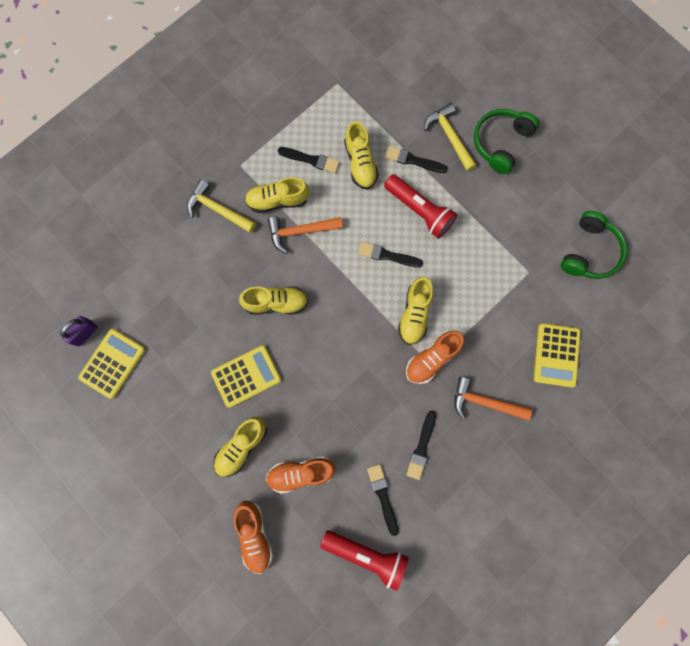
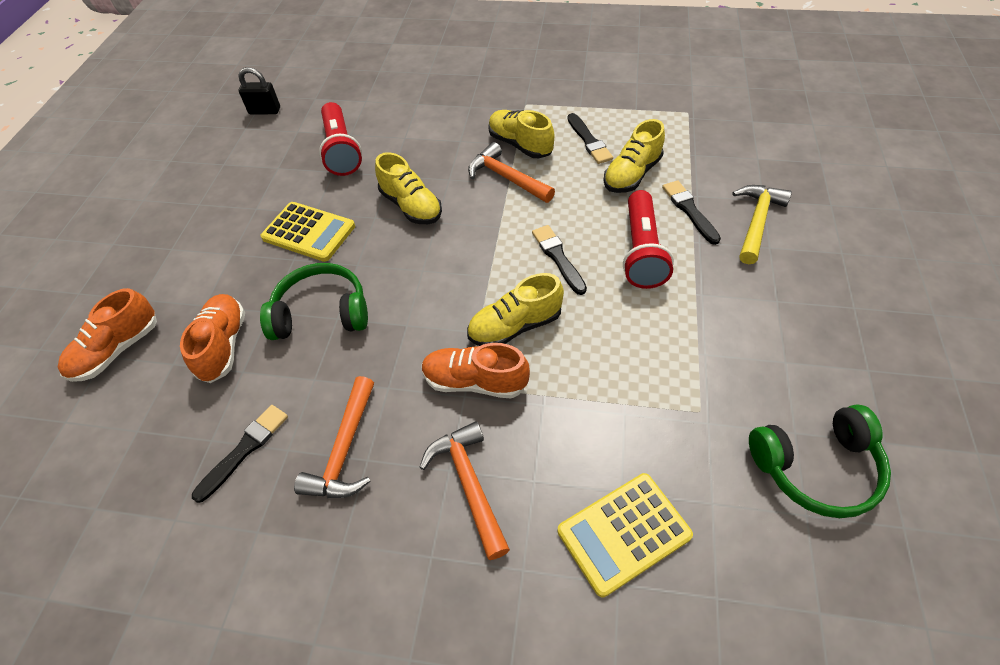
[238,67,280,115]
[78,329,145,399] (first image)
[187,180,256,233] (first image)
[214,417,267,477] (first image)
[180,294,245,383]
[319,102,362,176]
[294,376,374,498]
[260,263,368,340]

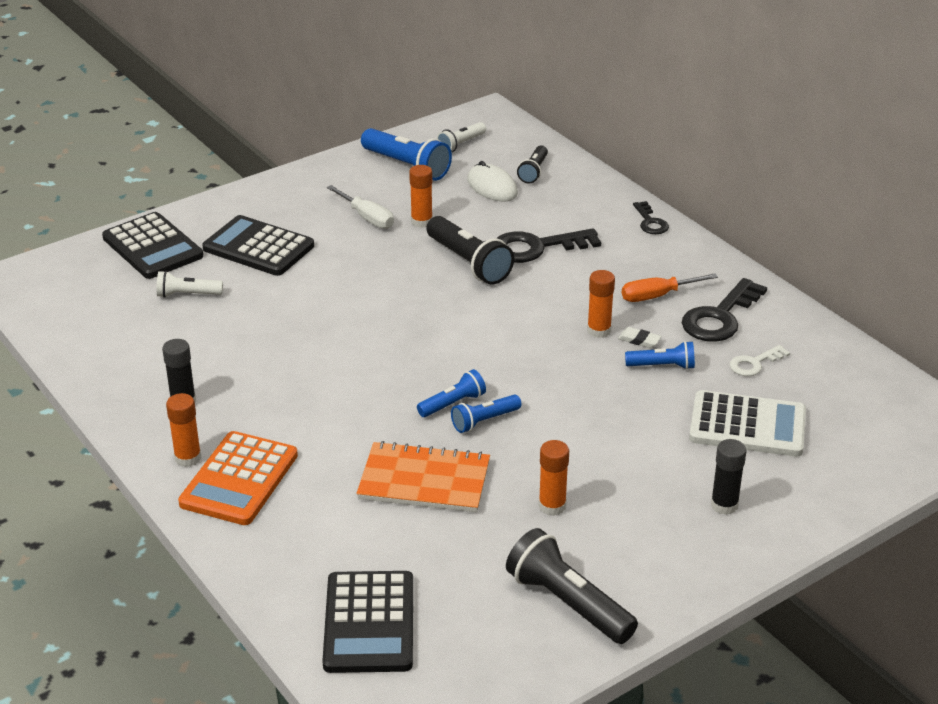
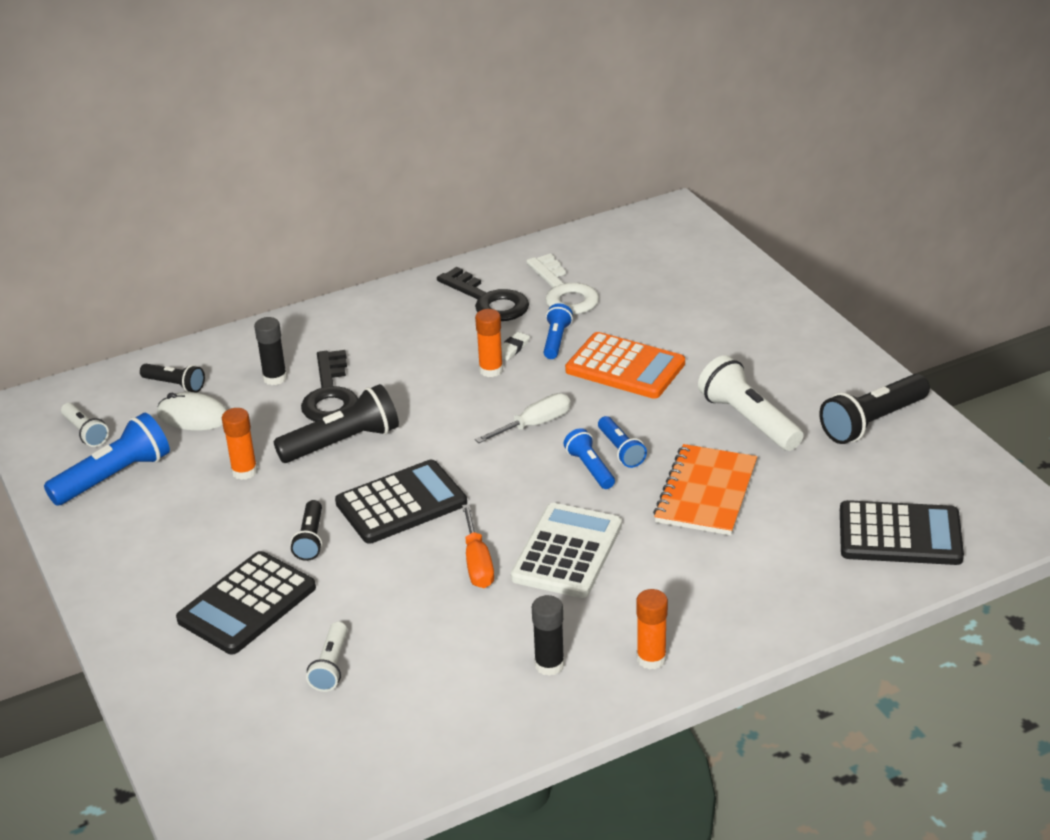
[335,460,467,544]
[565,332,685,399]
[475,393,571,443]
[157,392,227,430]
[698,355,803,451]
[462,504,494,588]
[633,201,669,234] (first image)
[511,503,622,598]
[254,317,287,385]
[526,253,599,314]
[290,500,322,561]

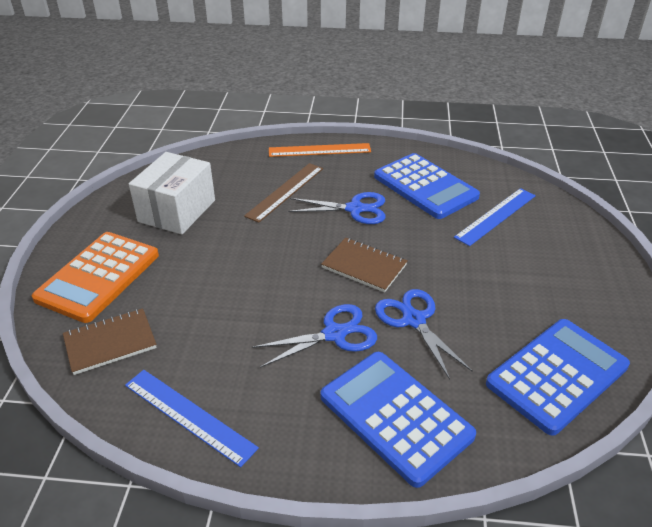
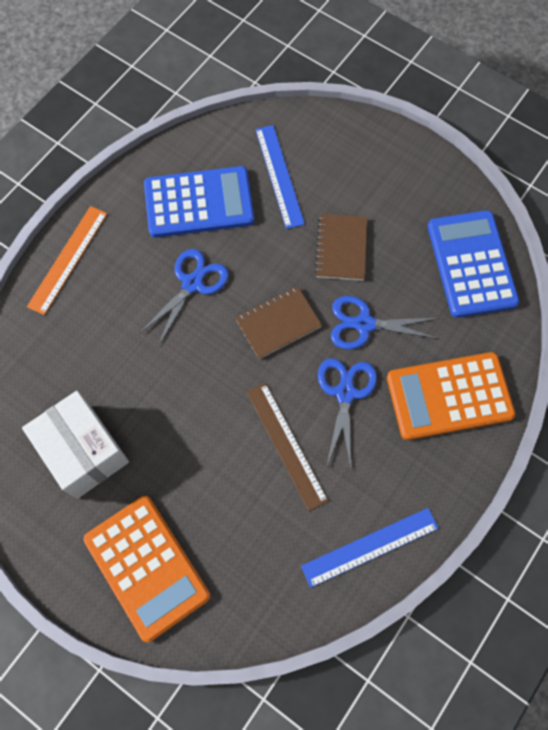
[315,214,367,281]
[247,383,328,511]
[387,352,516,440]

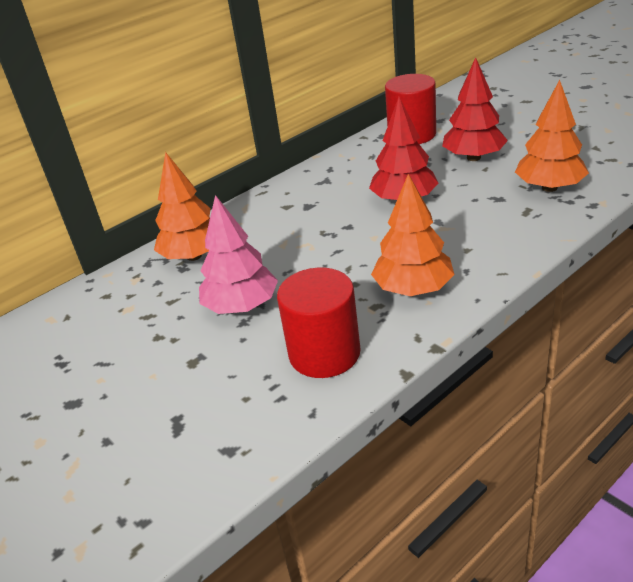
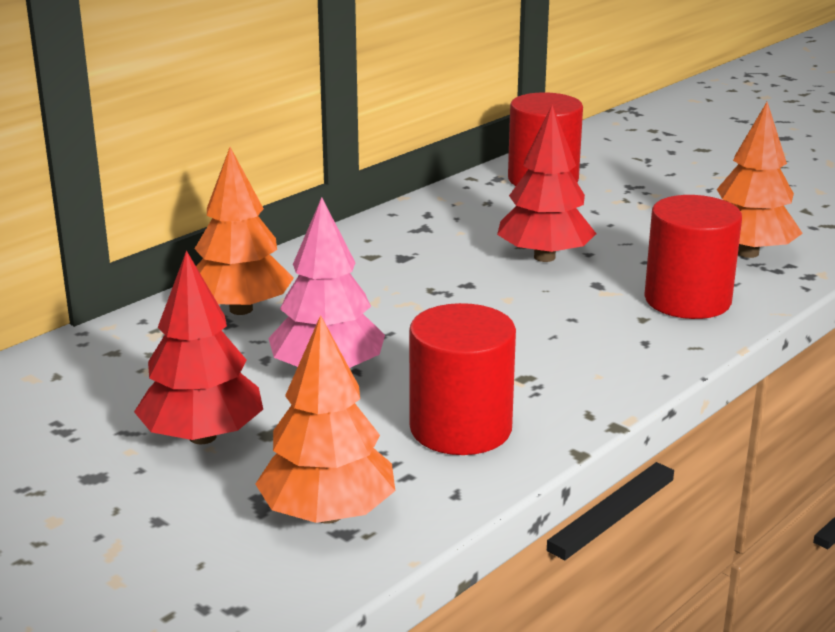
[255,315,395,524]
[134,250,263,444]
[644,195,742,319]

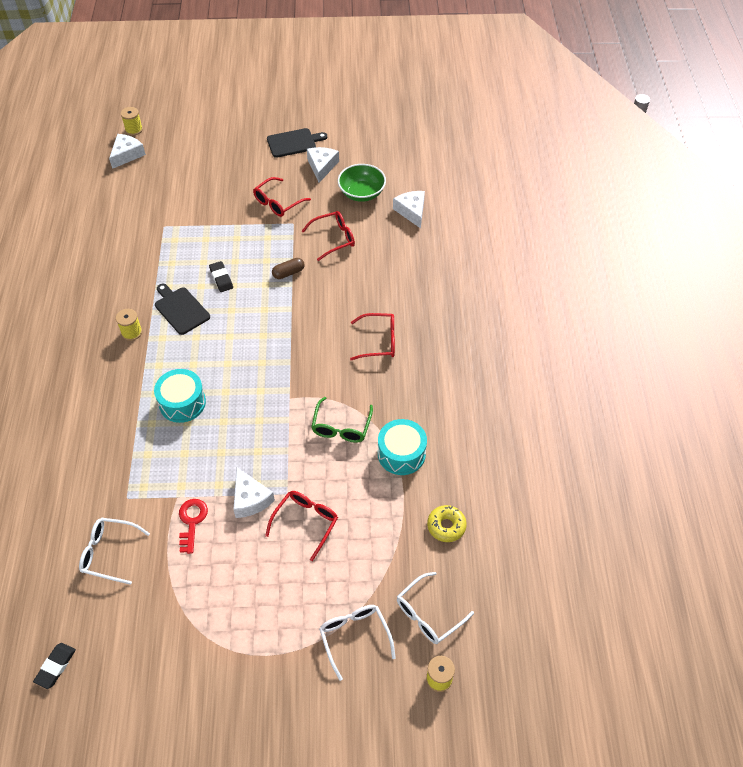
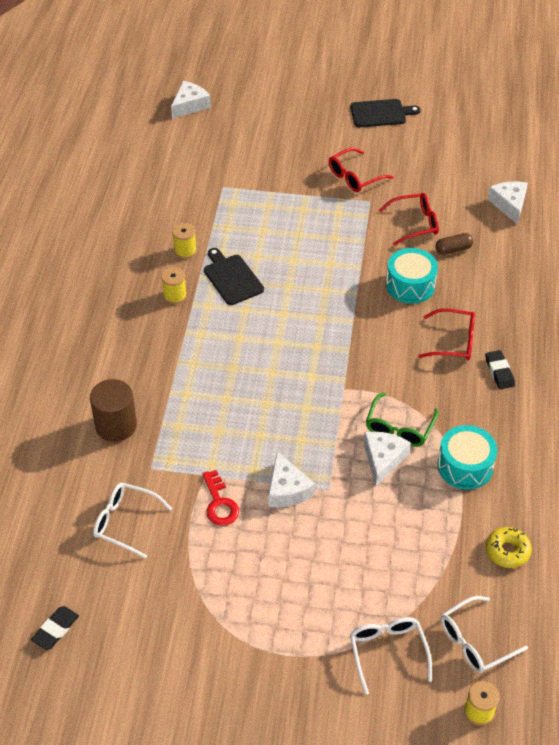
[172,223,197,259]
[386,248,438,304]
[202,470,239,526]
[485,350,515,389]
[265,491,338,561] (first image)
[435,233,473,255]
[364,432,411,487]
[338,164,386,202] (first image)
[90,379,137,442]

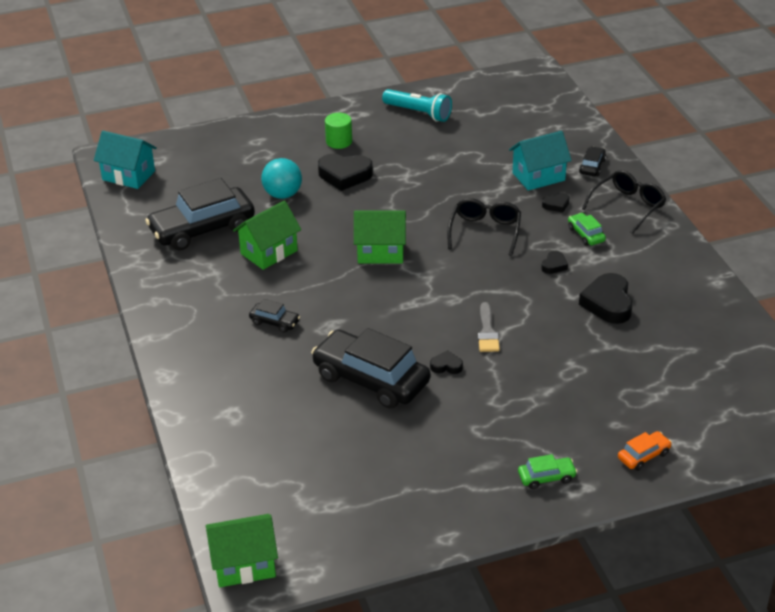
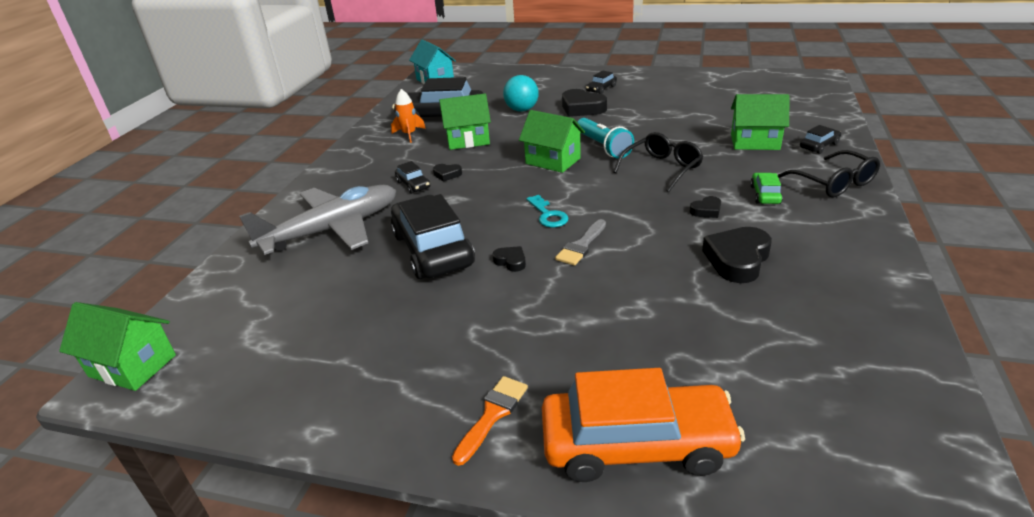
[586,70,617,94]
[577,118,634,158]
[731,94,790,150]
[452,376,528,466]
[433,164,462,182]
[778,150,880,198]
[542,368,745,482]
[239,185,396,255]
[391,89,426,143]
[526,195,569,228]

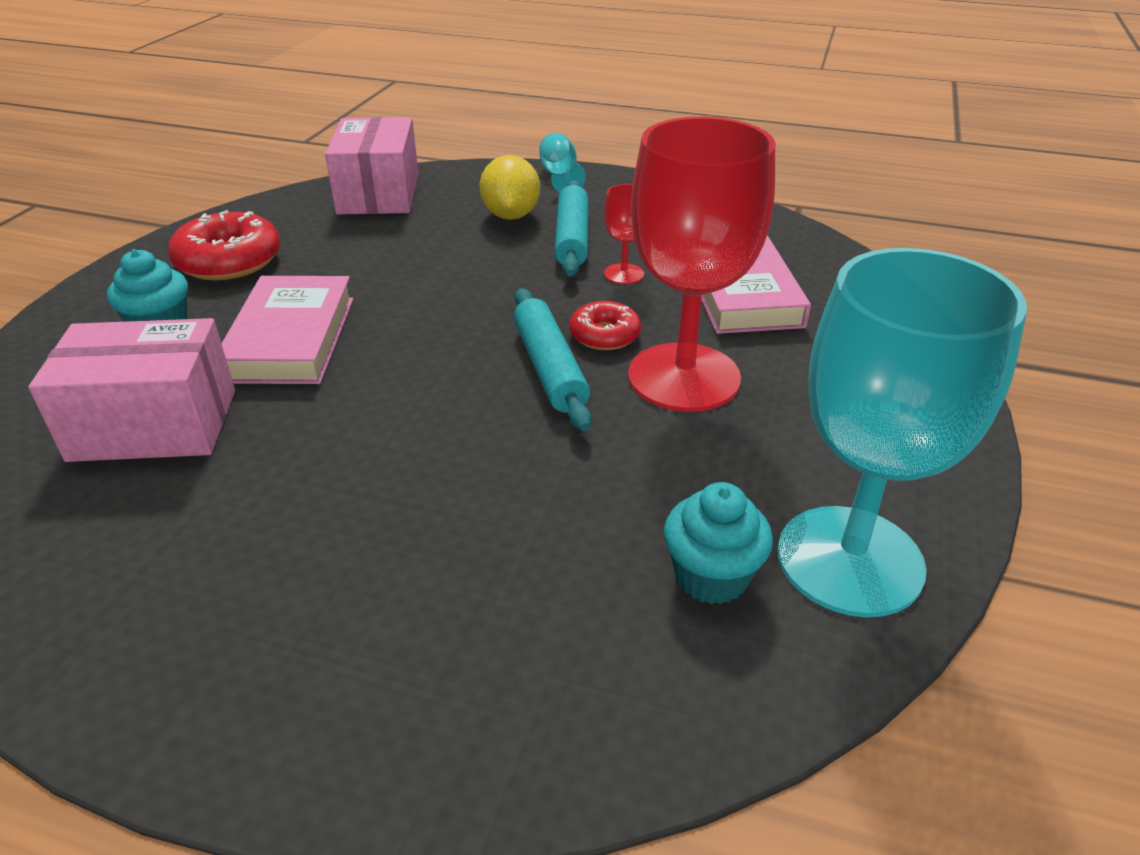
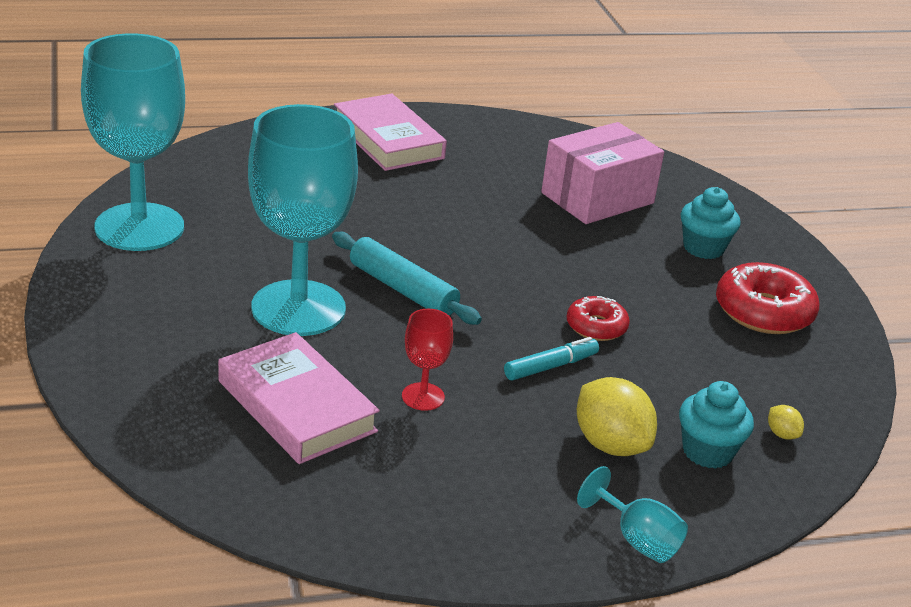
[334,94,447,171]
[768,405,804,440]
[555,180,588,276] (first image)
[566,296,630,341]
[248,104,358,336]
[679,381,754,469]
[504,337,599,380]

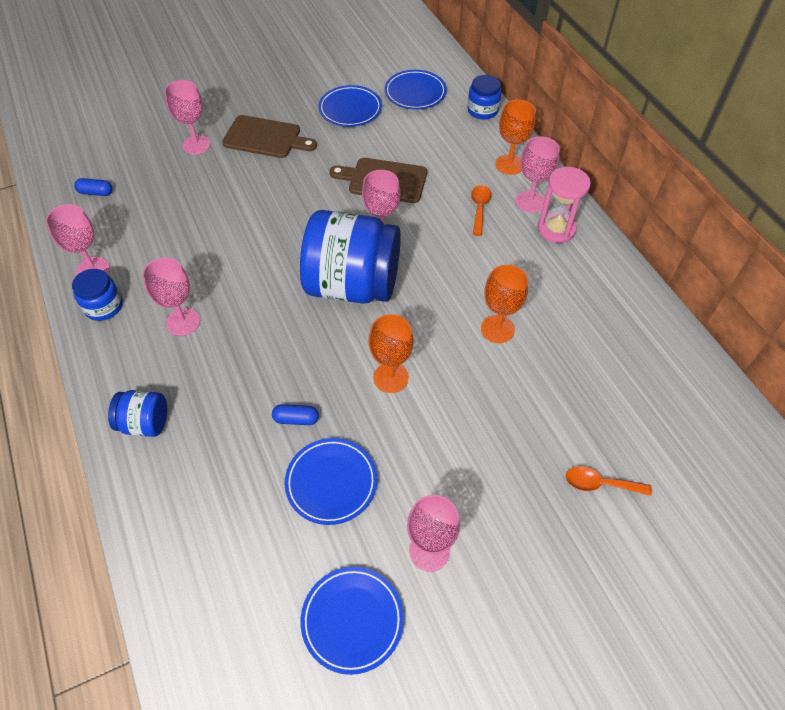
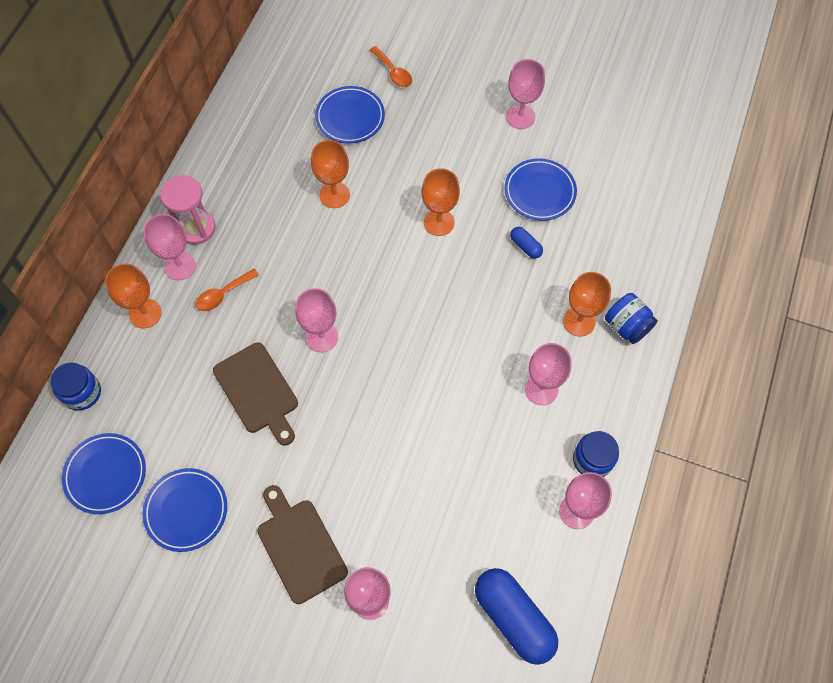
[475,568,558,665]
[300,210,401,304] (first image)
[315,86,385,144]
[563,272,611,336]

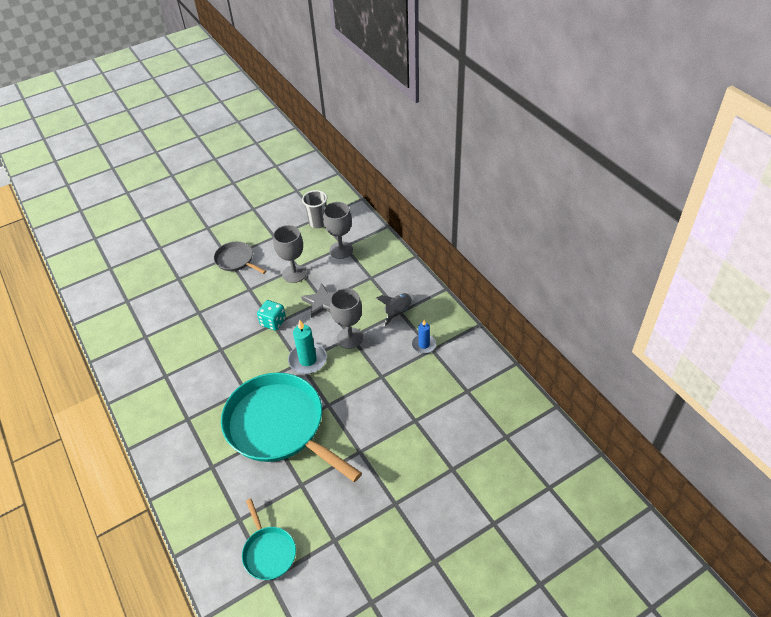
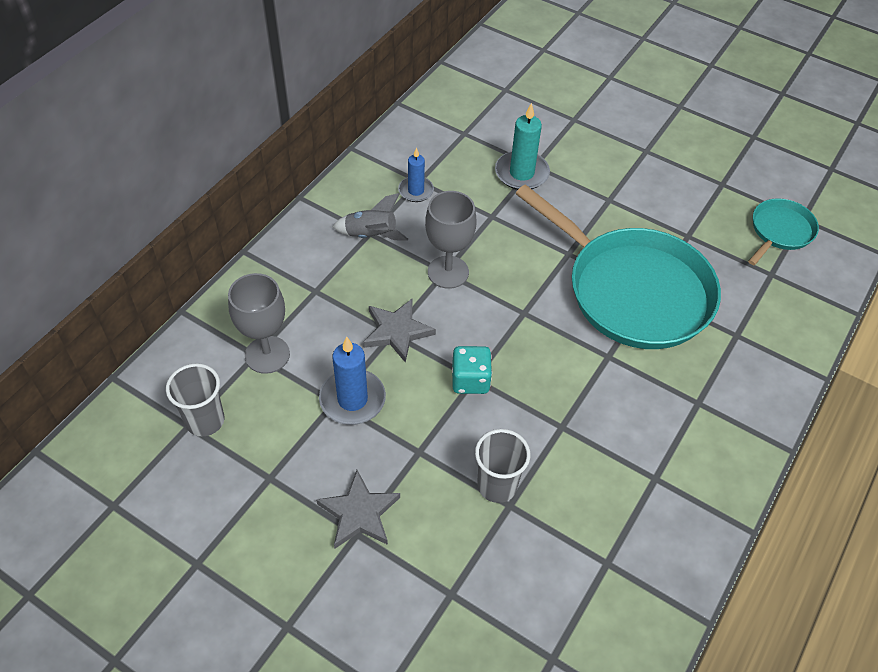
[316,470,400,549]
[515,184,721,349]
[319,337,386,425]
[495,103,550,190]
[475,429,530,503]

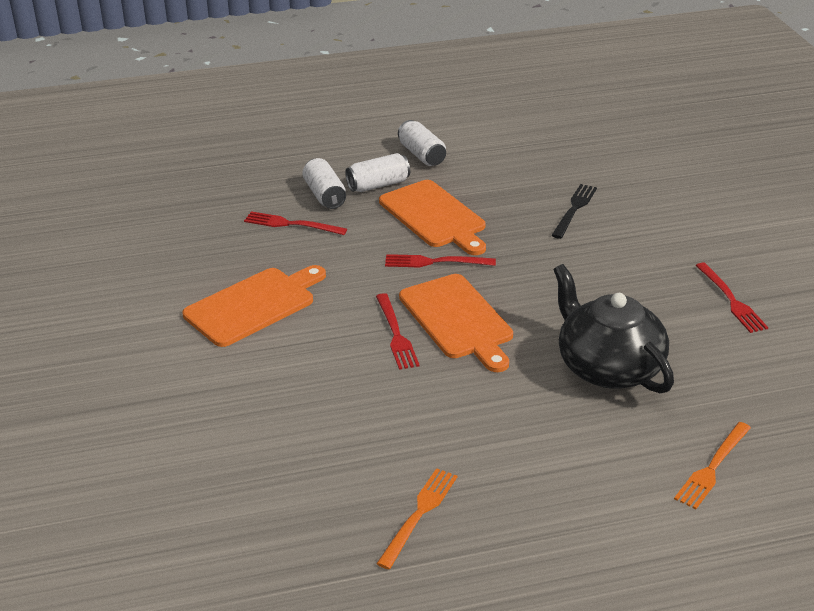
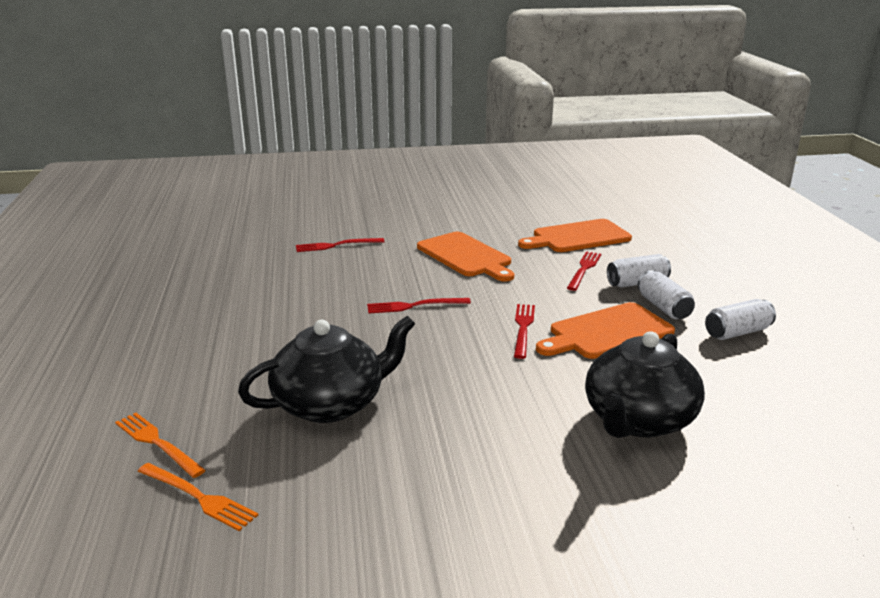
[137,463,258,531]
[518,219,632,252]
[585,331,705,438]
[296,238,385,252]

